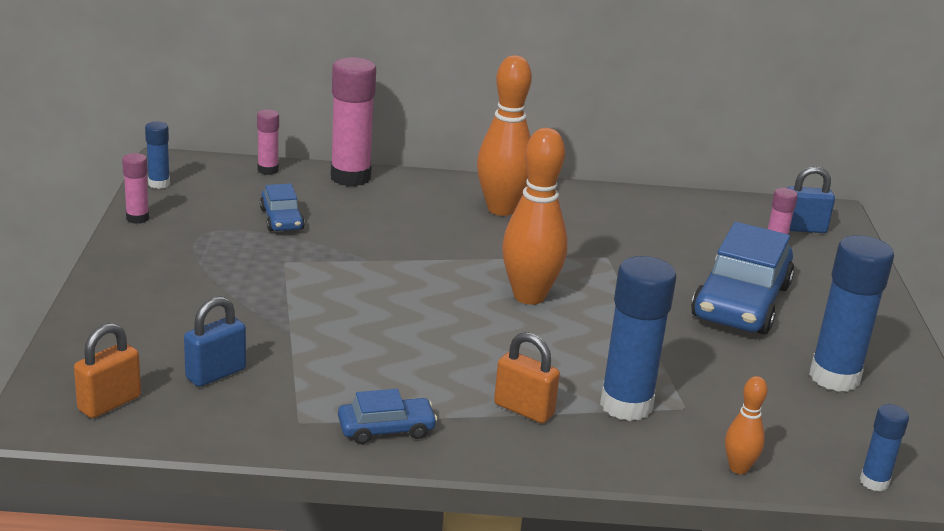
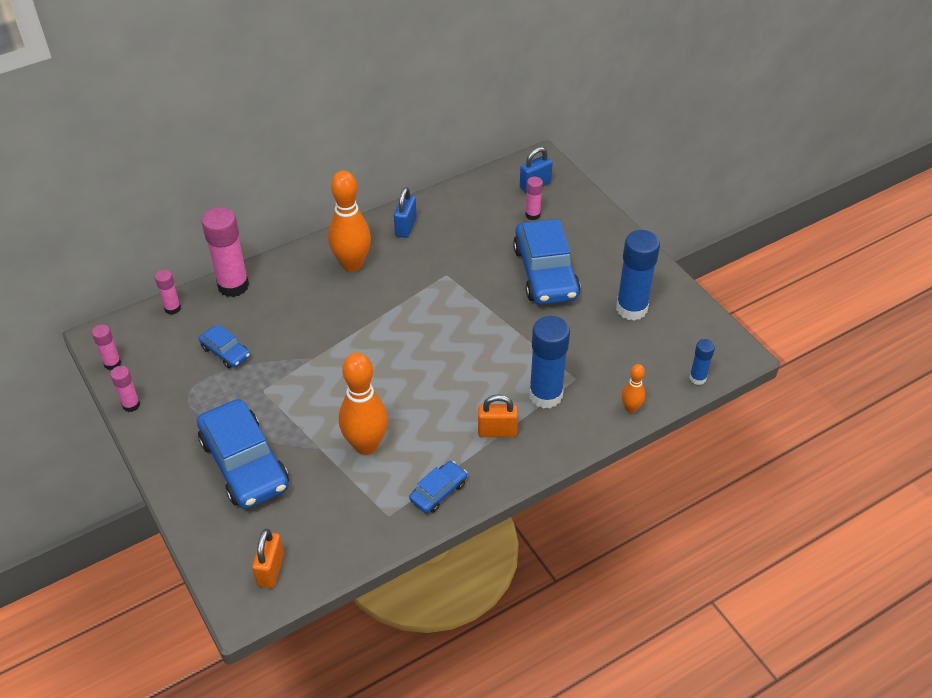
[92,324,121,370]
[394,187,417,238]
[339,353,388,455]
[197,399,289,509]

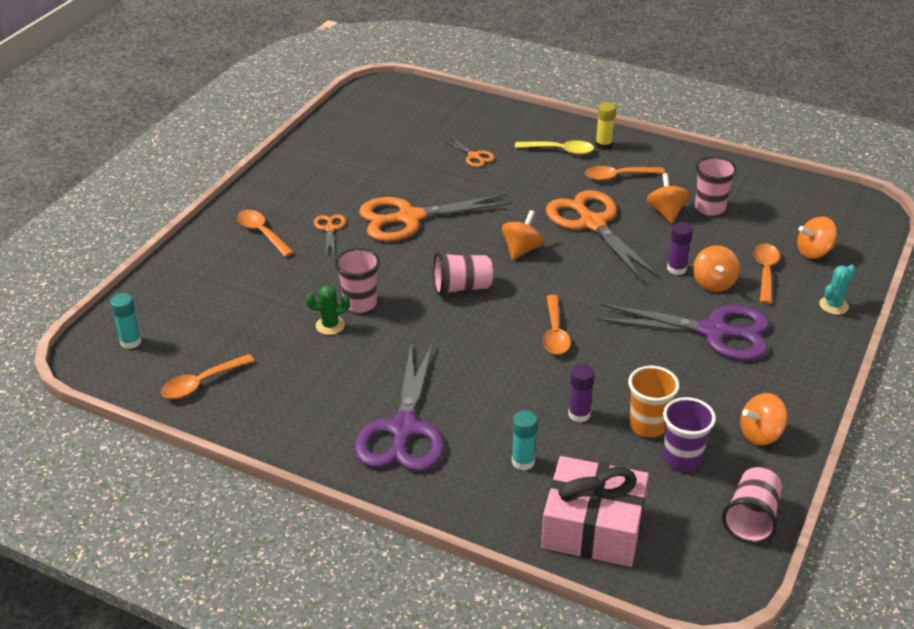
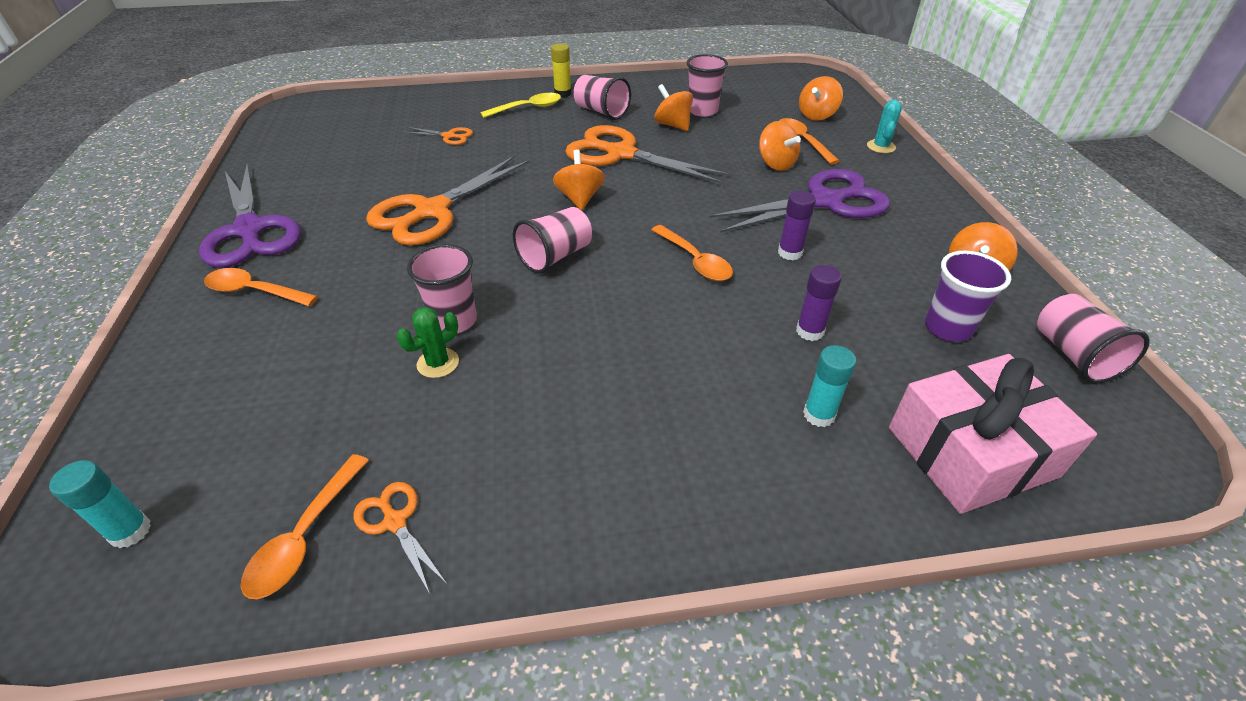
[353,482,447,594]
[199,164,301,268]
[574,75,631,120]
[628,366,680,438] (first image)
[778,191,816,260]

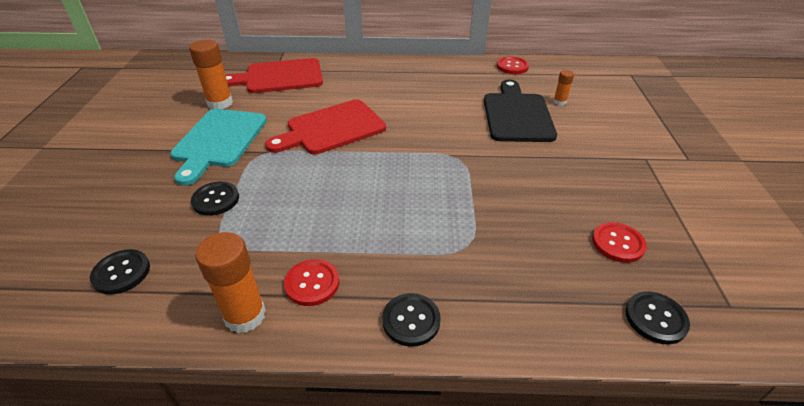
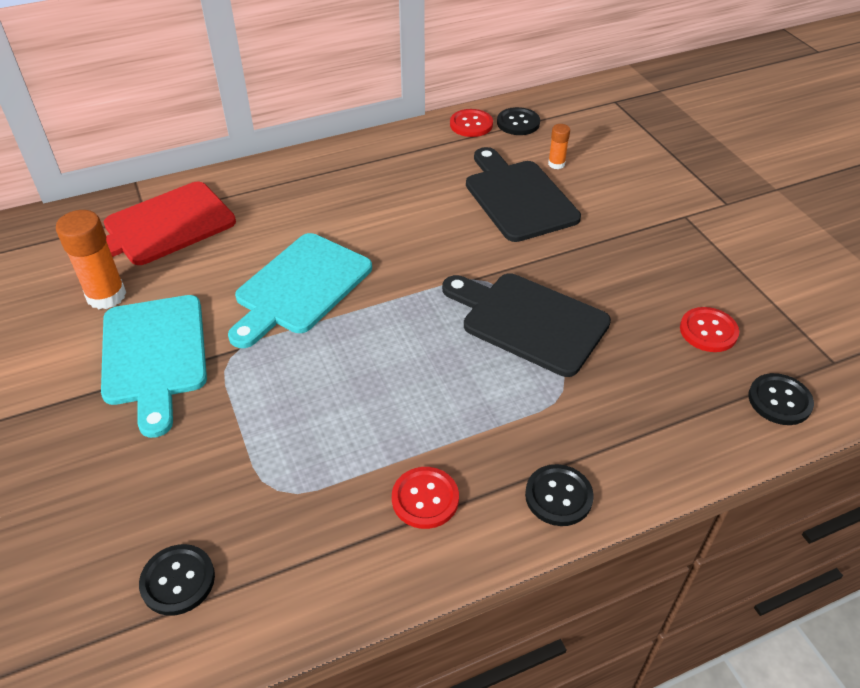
[497,107,540,135]
[196,232,266,333] (first image)
[228,233,372,348]
[442,273,611,377]

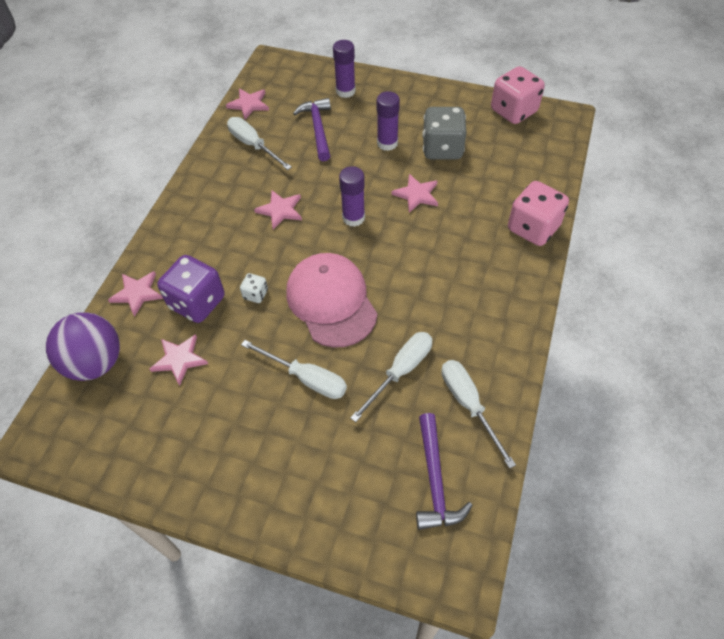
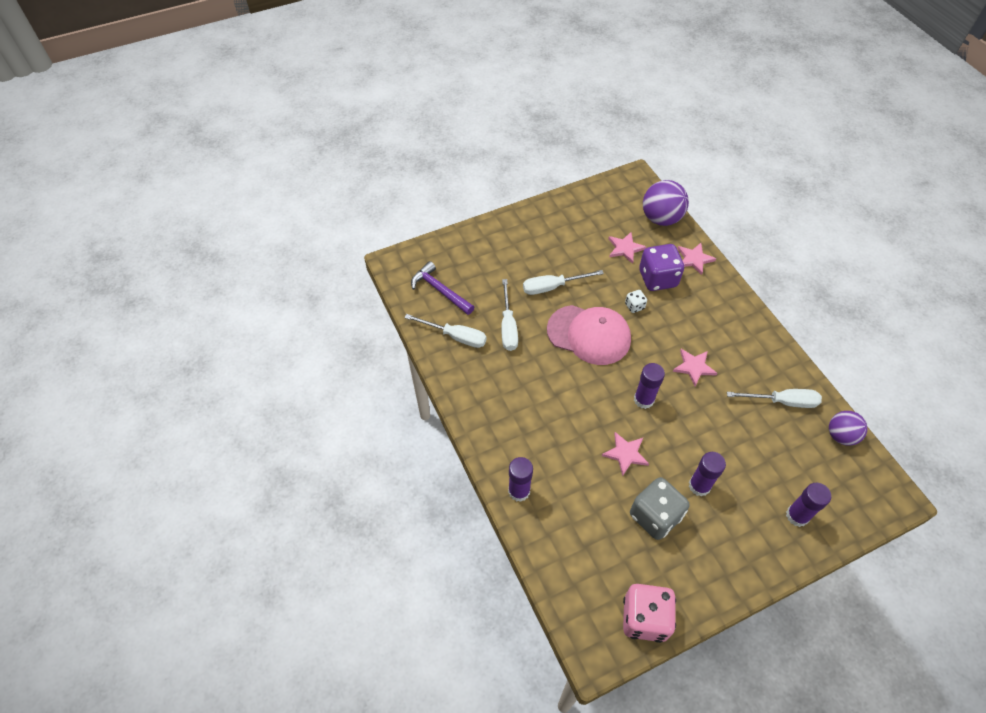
[829,411,867,446]
[293,98,331,161] (first image)
[508,457,533,502]

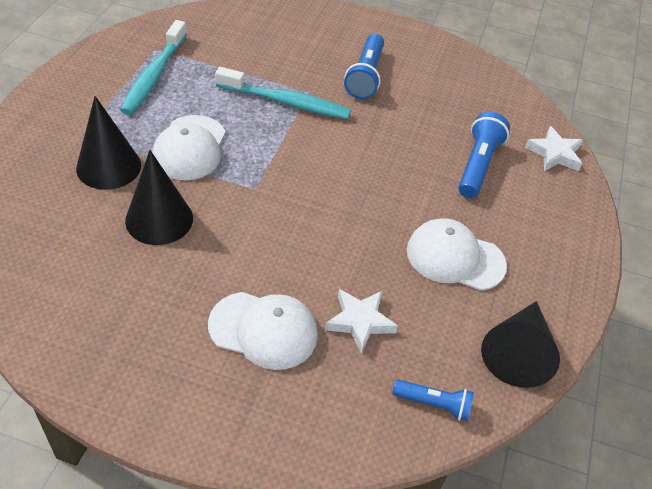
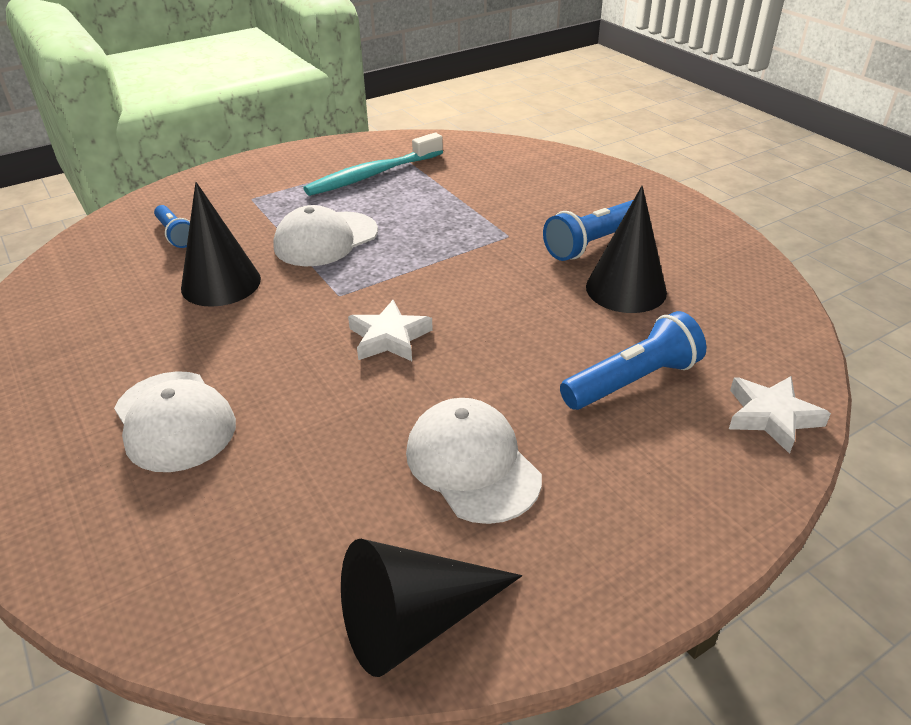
[586,186,667,313]
[215,67,351,120] (first image)
[348,300,433,361]
[154,205,190,248]

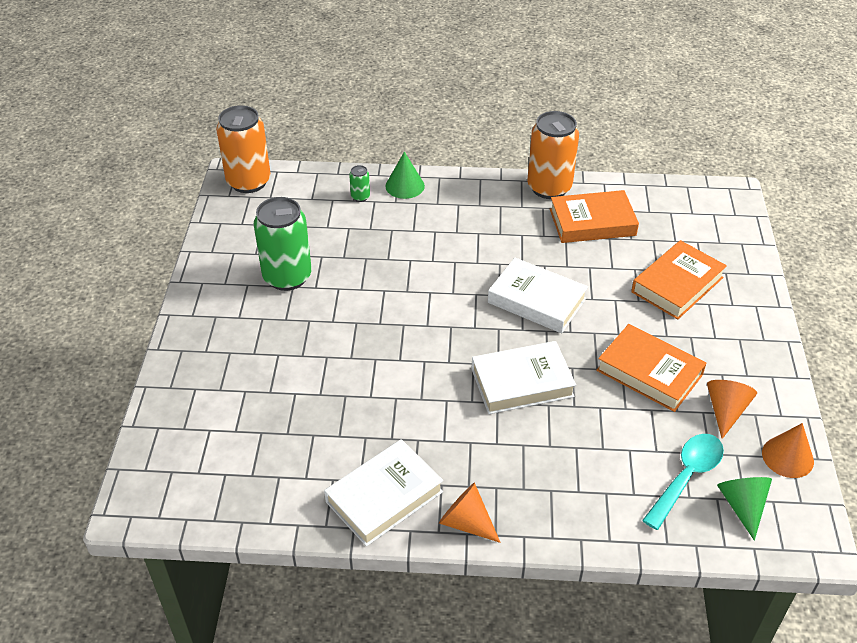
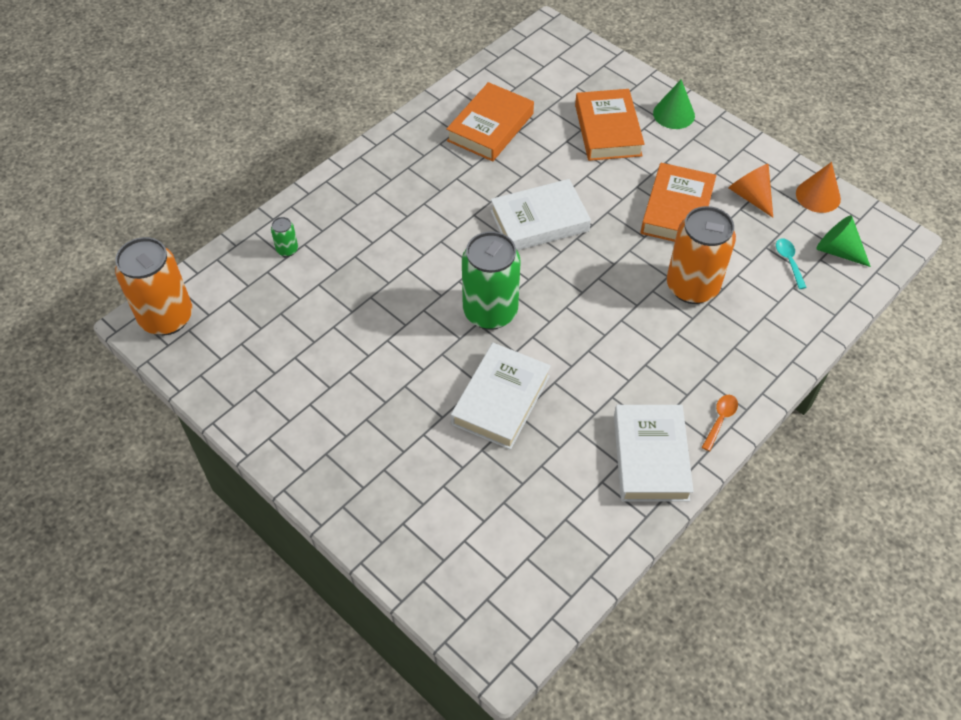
[462,232,520,330]
[653,79,695,129]
[702,395,738,451]
[451,343,551,450]
[667,206,736,304]
[641,163,716,242]
[776,239,807,289]

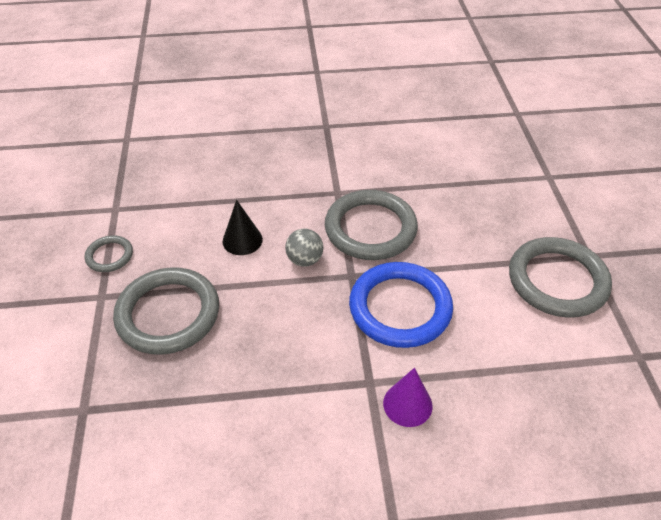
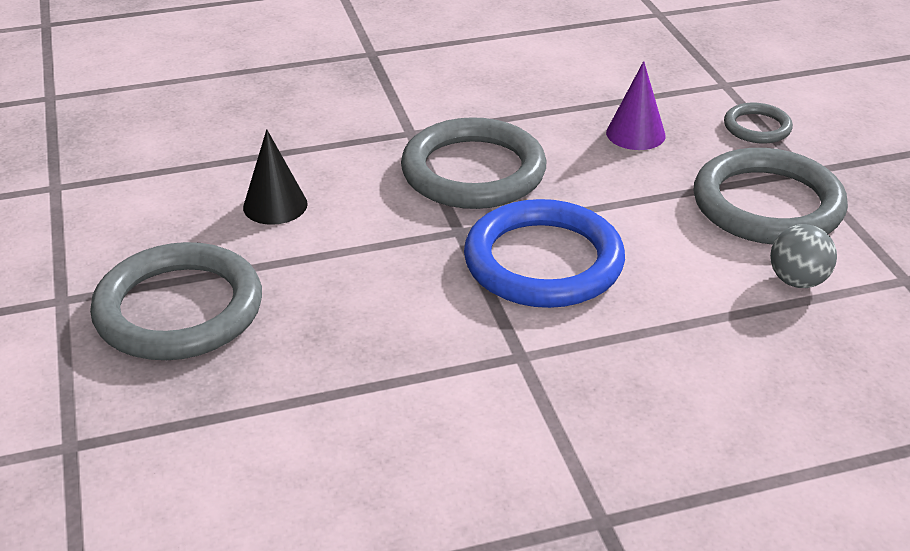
[724,103,793,143]
[770,224,837,288]
[606,61,665,150]

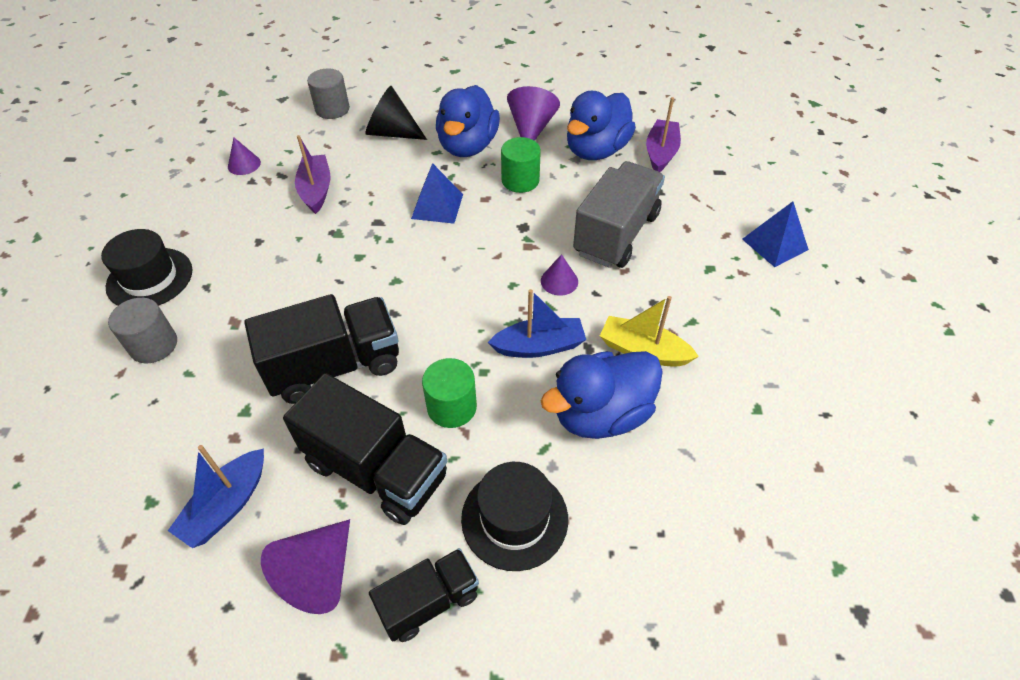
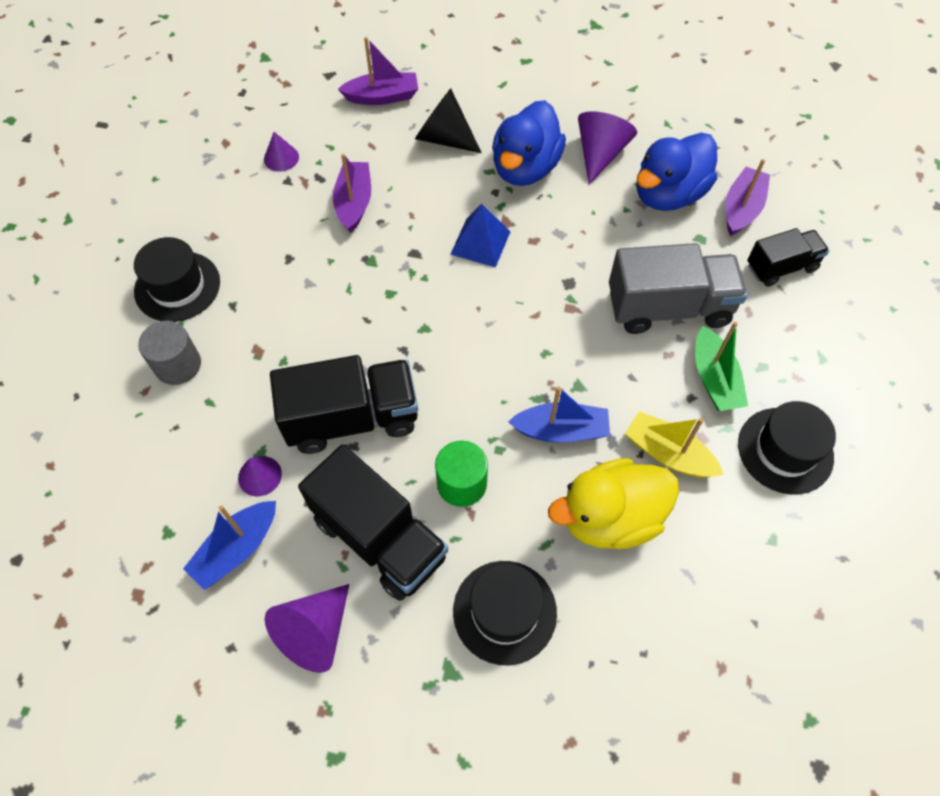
[338,37,418,105]
[747,228,829,287]
[501,137,541,193] (first image)
[238,456,282,496]
[548,458,679,549]
[609,243,747,334]
[742,201,809,267] (first image)
[695,322,748,411]
[738,401,836,494]

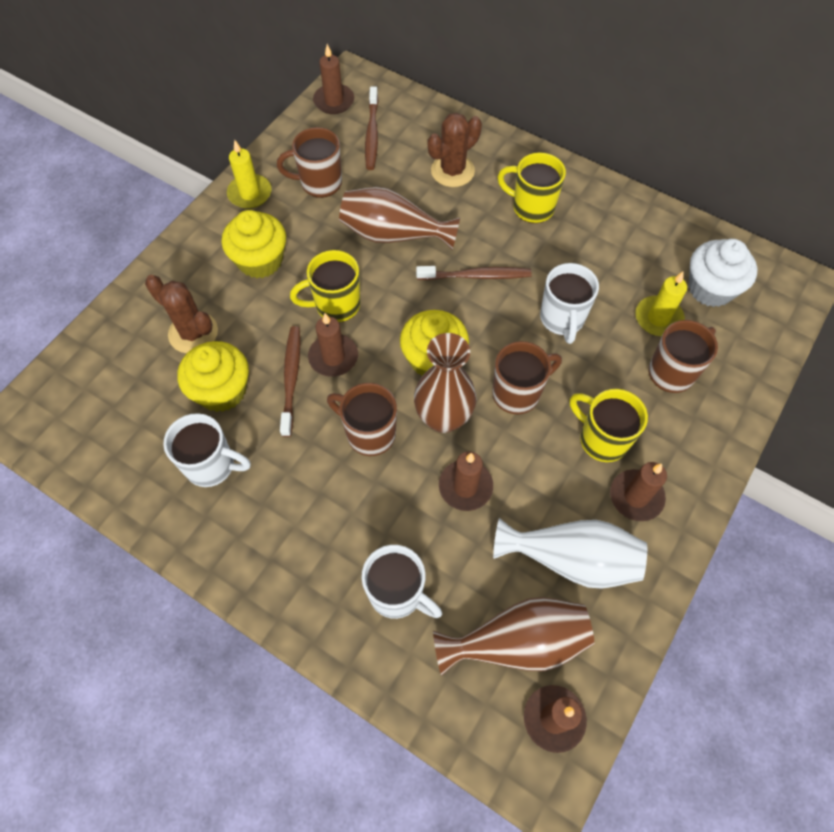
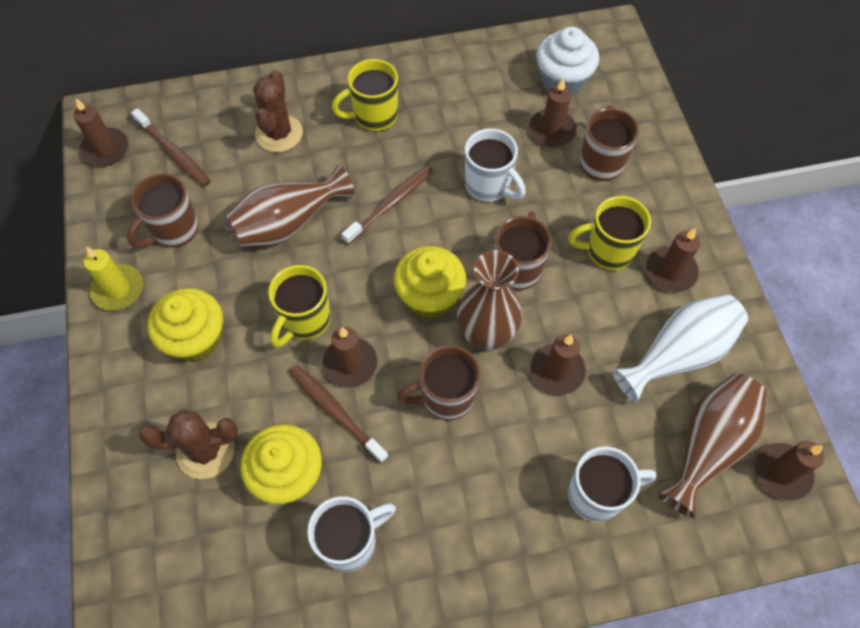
[529,78,577,147]

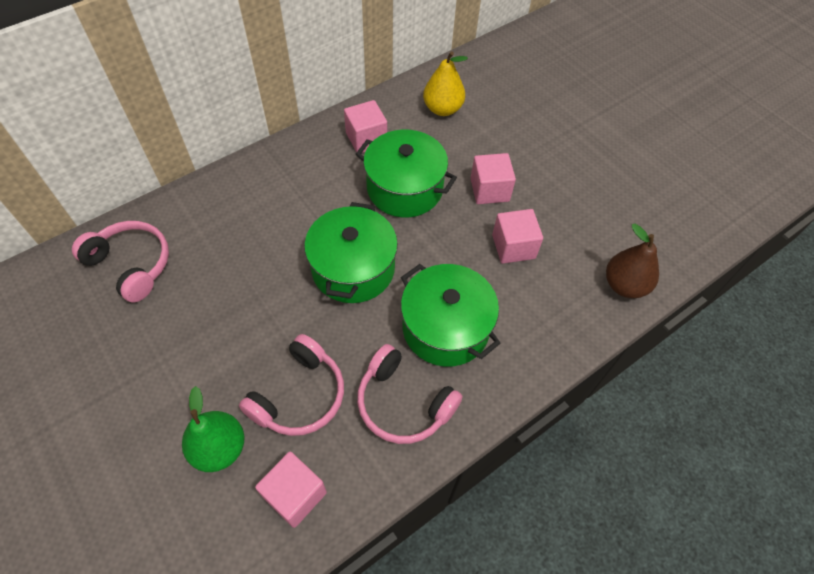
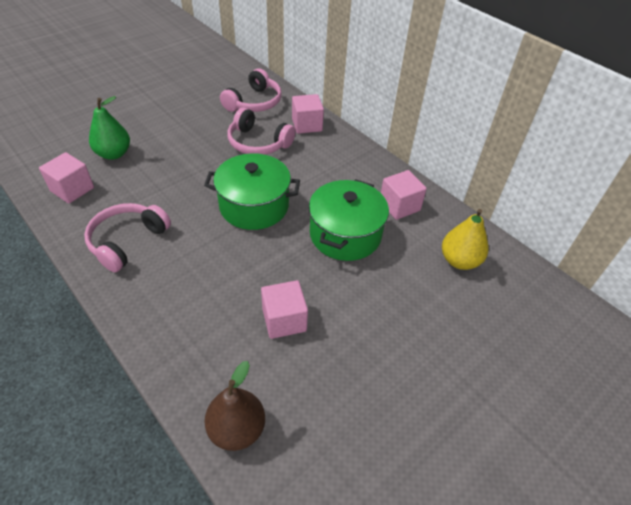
[227,107,295,155]
[401,264,500,367] (first image)
[292,94,324,134]

